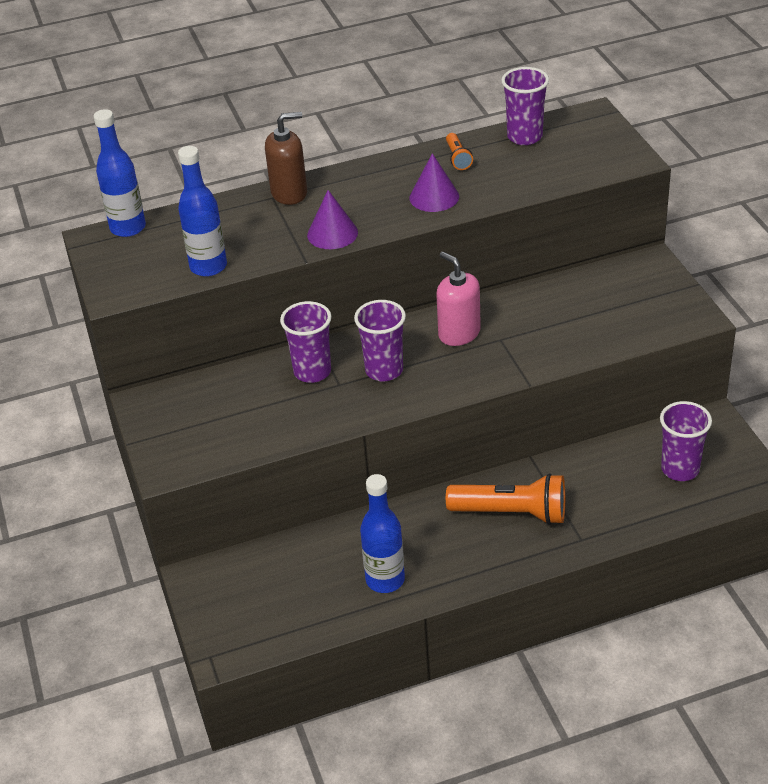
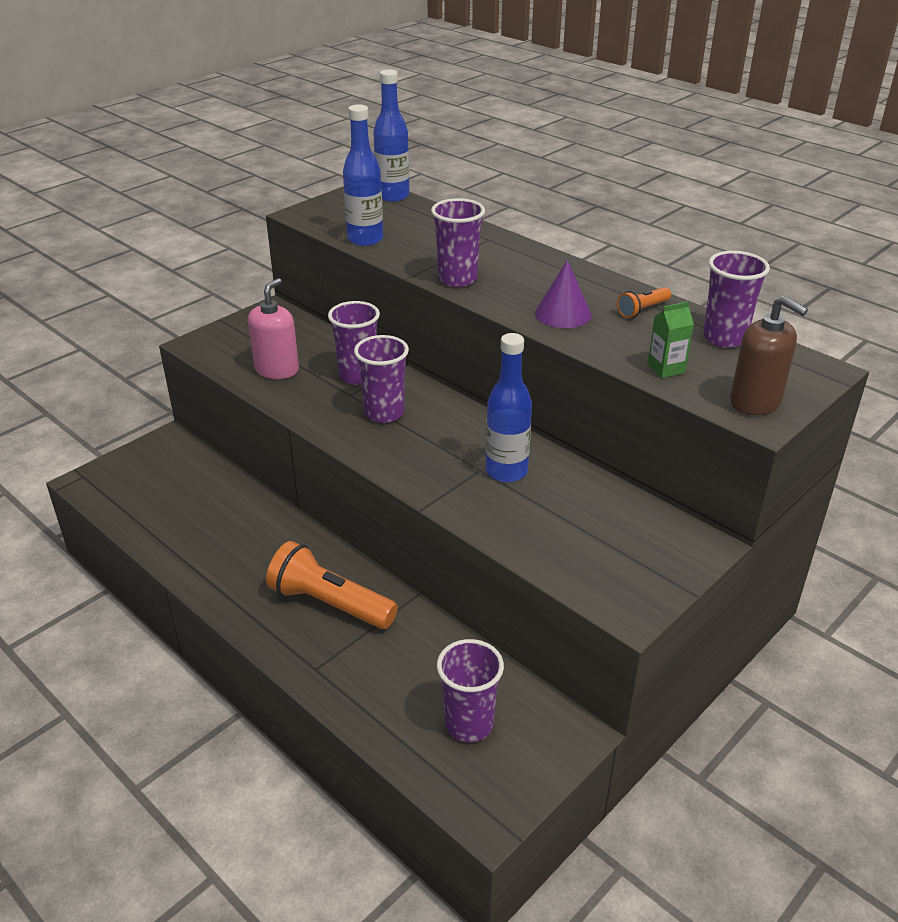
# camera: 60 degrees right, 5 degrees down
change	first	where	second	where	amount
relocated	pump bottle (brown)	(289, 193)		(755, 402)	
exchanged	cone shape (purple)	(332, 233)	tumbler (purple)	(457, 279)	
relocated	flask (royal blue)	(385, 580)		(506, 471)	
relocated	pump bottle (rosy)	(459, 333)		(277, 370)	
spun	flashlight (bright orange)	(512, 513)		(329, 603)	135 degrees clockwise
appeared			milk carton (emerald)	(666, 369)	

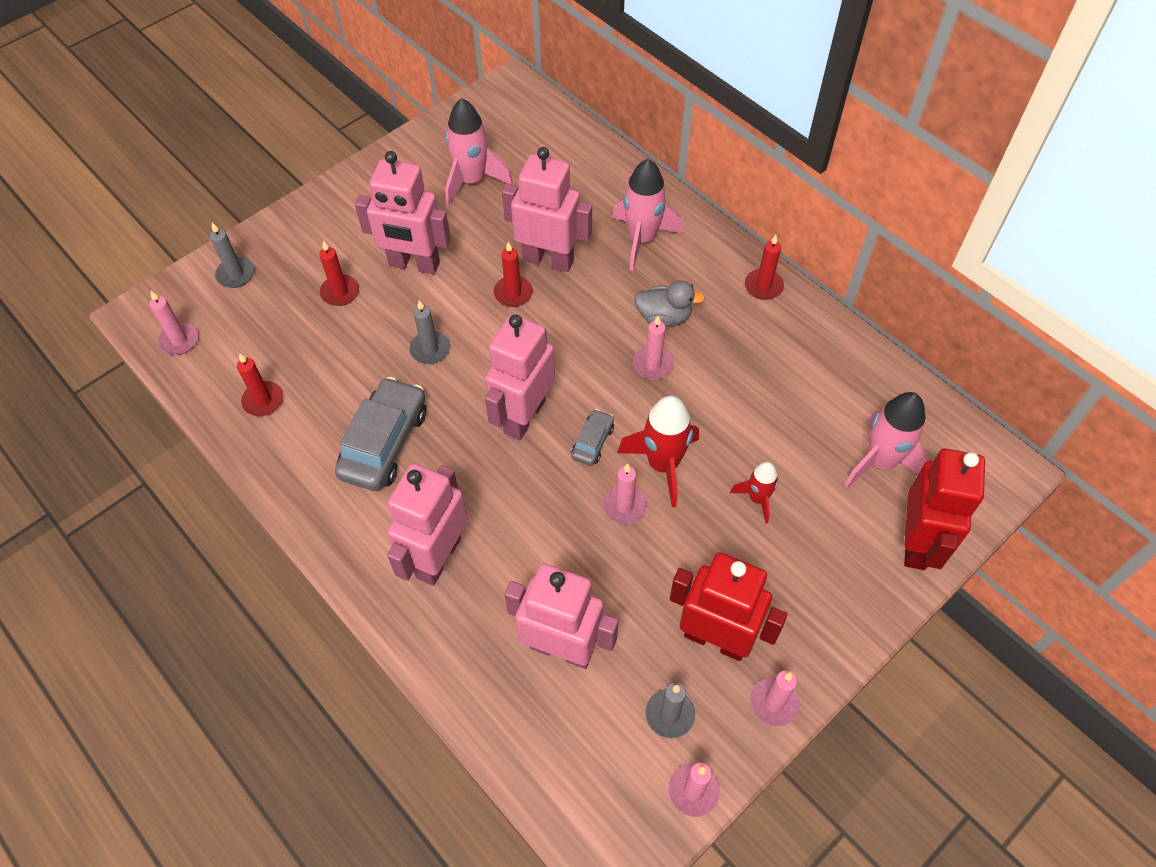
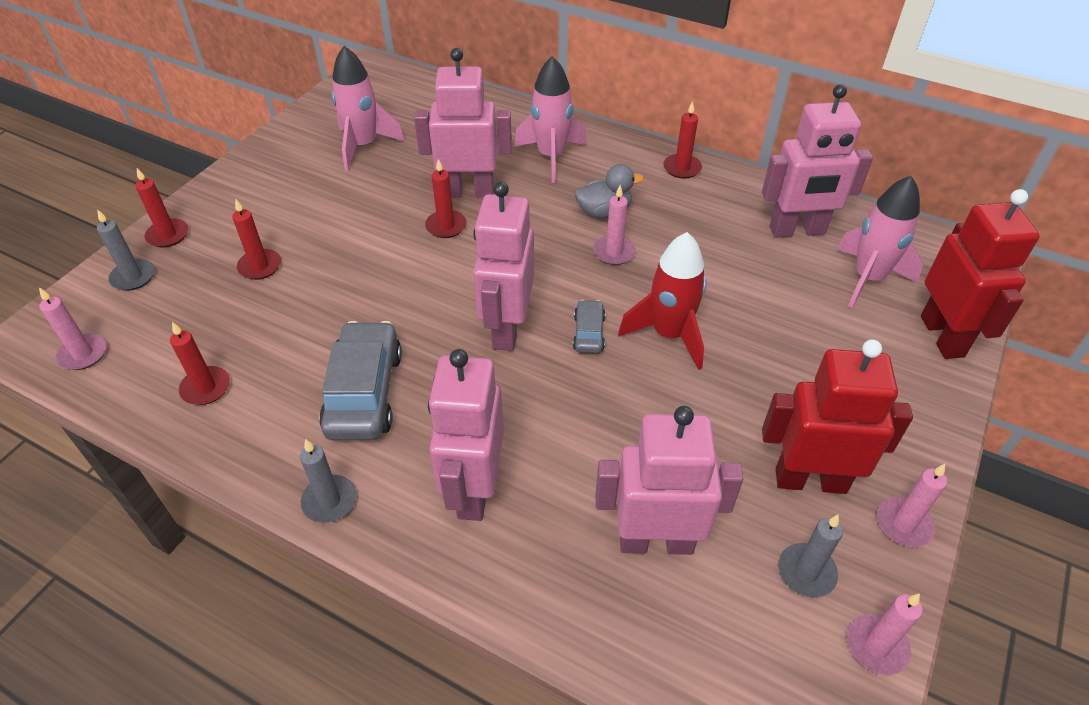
# camera: 20 degrees left, 10 degrees down
change	first	where	second	where	amount
relocated	robot figure (rosy)	(414, 264)		(797, 230)	
relocated	pillar candle (gray)	(430, 349)		(329, 501)	
missing	pillar candle (rosy)	(624, 506)			
missing	toy rocket (scarlet)	(757, 499)			
appeared			pillar candle (scarlet)	(168, 235)	

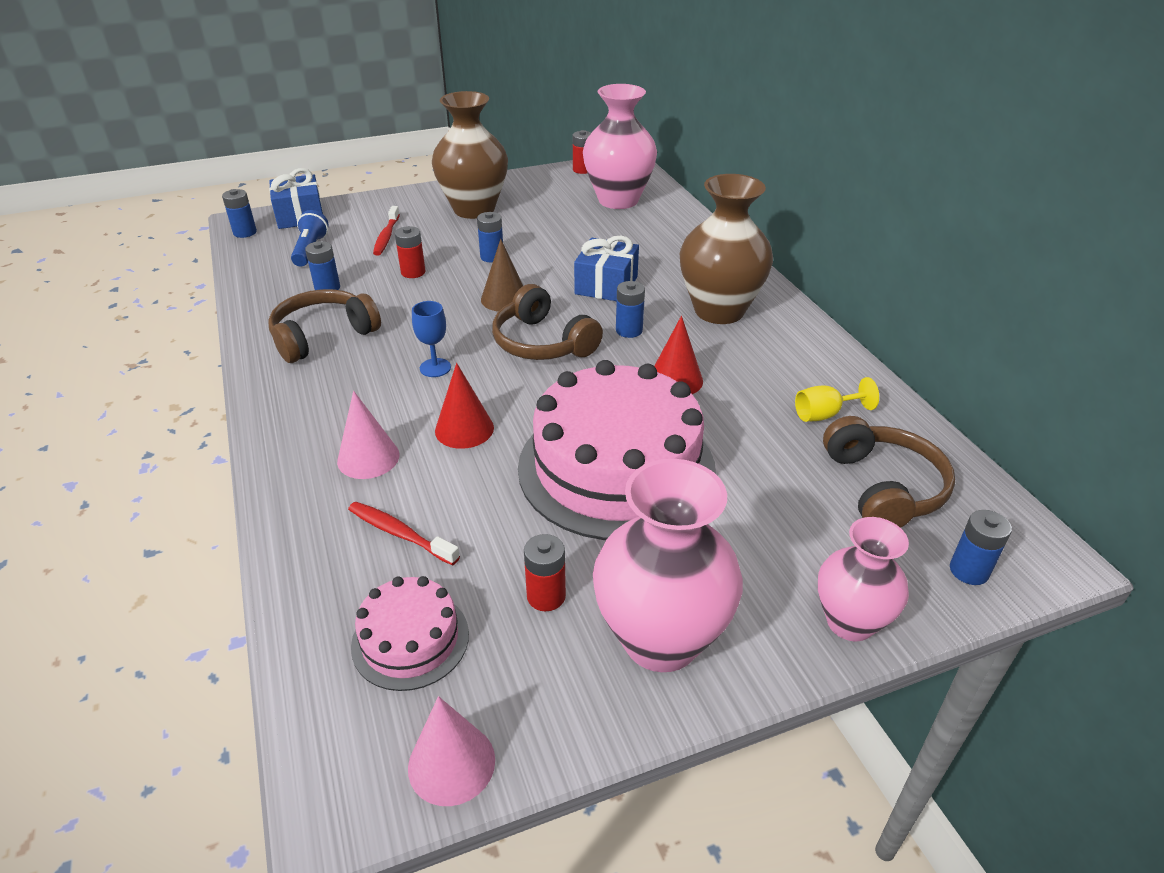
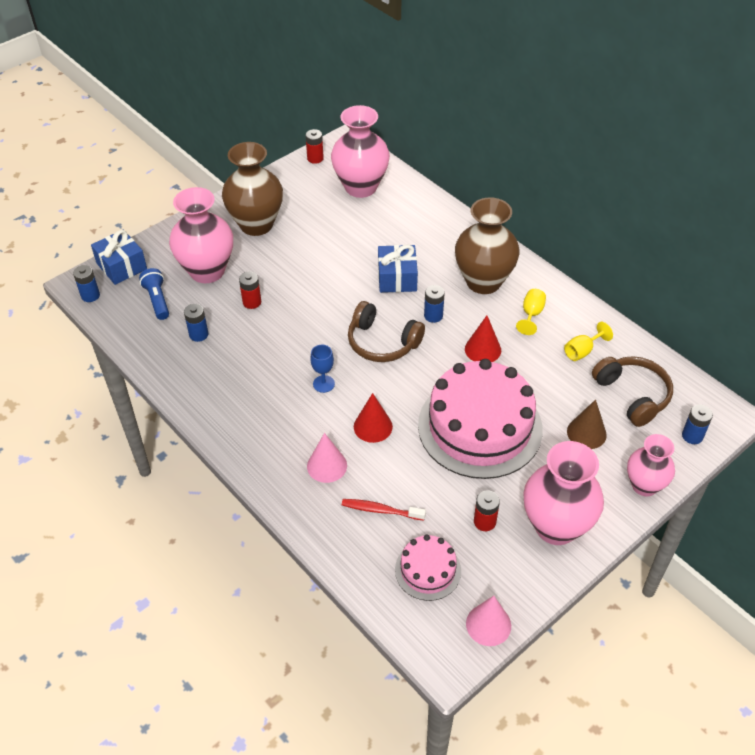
# camera: 20 degrees left, 10 degrees up
change	first	where	second	where	amount
missing	over-ear headphones (brown)	(323, 336)			
exchanged	dental brush (scarlet)	(386, 236)	vase (rosy)	(207, 271)	
missing	power cell (royal blue)	(492, 257)			
relocated	cone shape (brown)	(504, 299)		(586, 433)	
appeared			wine glass (golden)	(531, 314)	

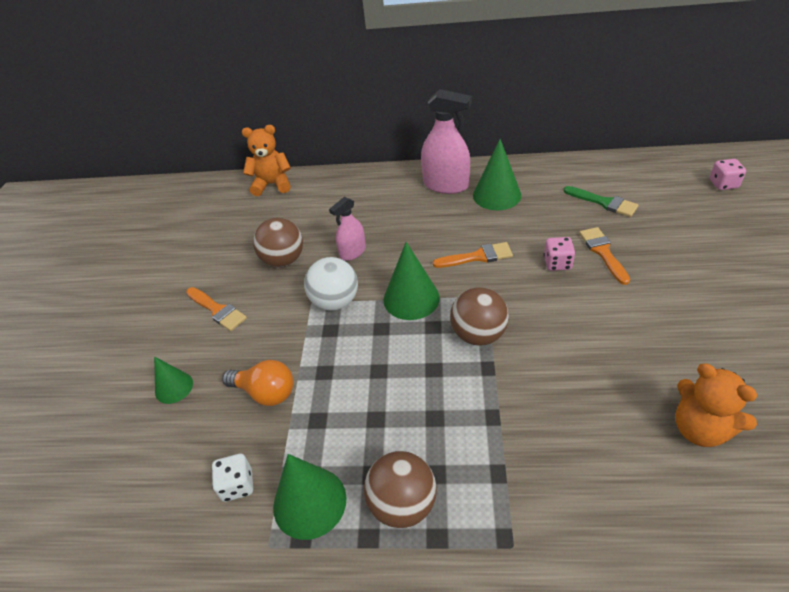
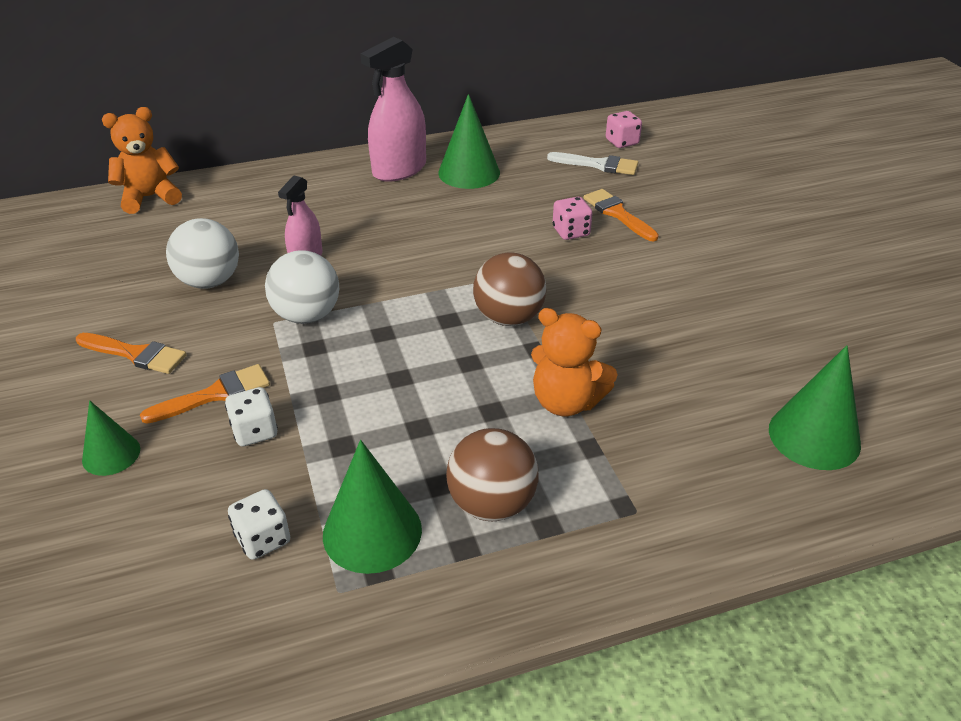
# camera: 25 degrees left, 5 degrees down
change	first	where	second	where	amount
exchanged	light bulb (bright orange)	(265, 392)	die (snow-white)	(255, 431)	
colour	play ball (brown)	(283, 260)	play ball (snow-white)	(209, 281)	
relocated	cone shape (emerald)	(411, 298)		(814, 436)	
spun	sprayer (rosy)	(446, 185)		(399, 169)	135 degrees clockwise
relocated	brush (bright orange)	(477, 257)		(215, 394)	
colour	brush (emerald)	(604, 202)	brush (snow-white)	(598, 165)	
relocated	stuffed bear (bright orange)	(700, 428)		(566, 402)	
relocated	die (rosy)	(723, 184)		(622, 142)	

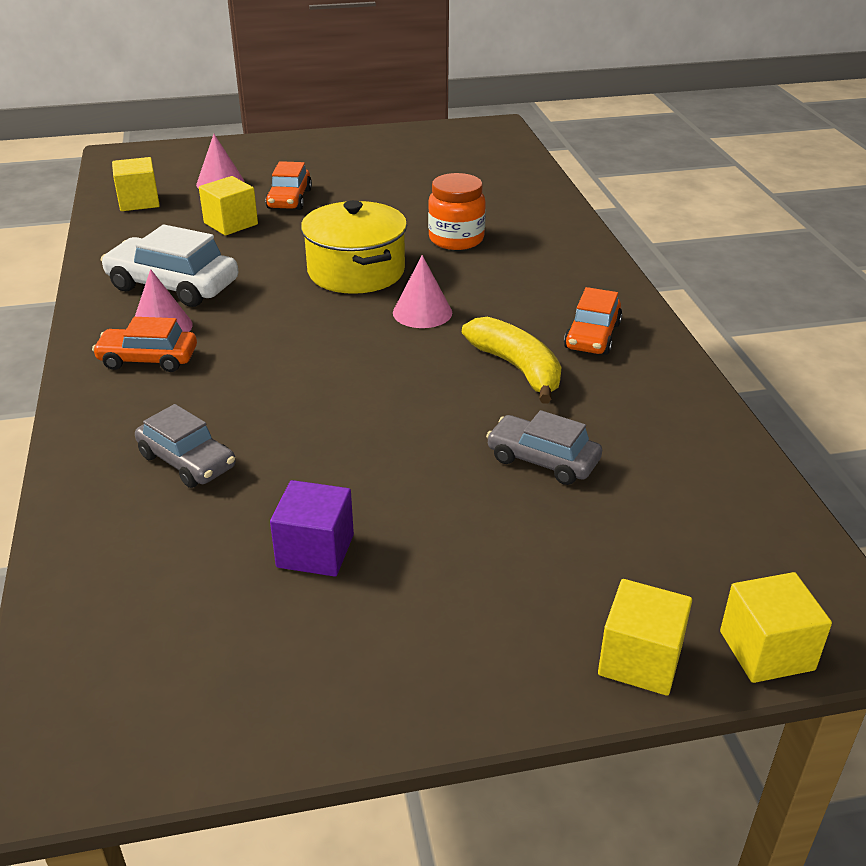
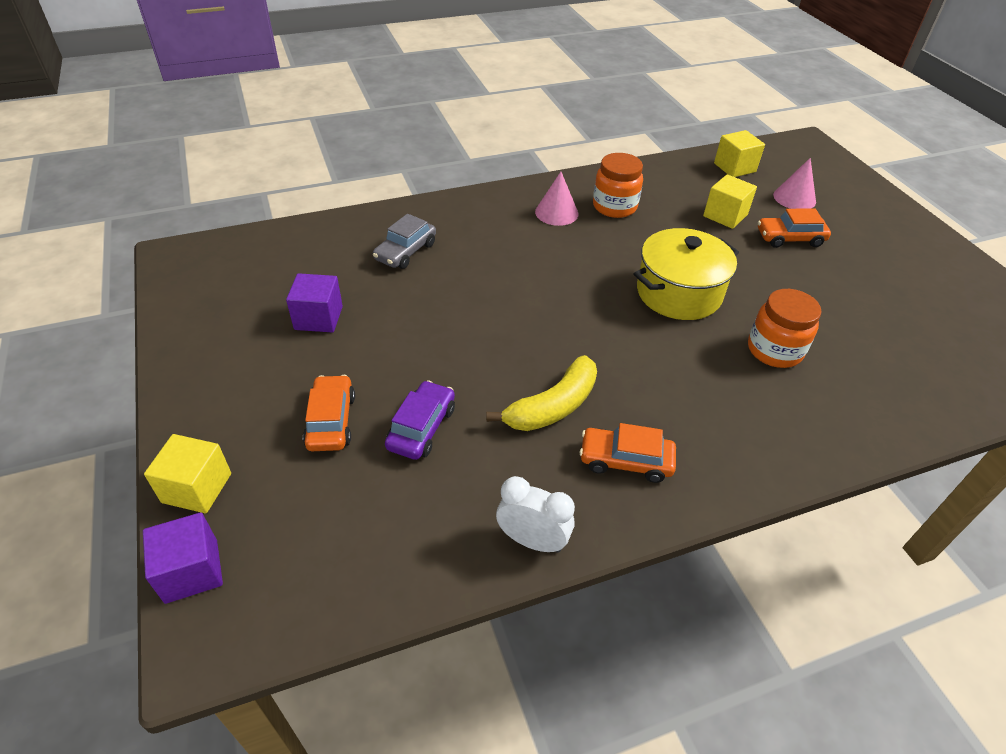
# camera: 80 degrees right, 10 degrees up
change	first	where	second	where	amount
relocated	car (bright orange)	(148, 359)		(331, 421)	
exchanged	car (snow-white)	(173, 286)	preserve jar (bright orange)	(614, 207)	
missing	cone shape (rosy)	(422, 312)			
colour	car (gray)	(542, 460)	car (purple)	(421, 428)	
colour	solid cube (golden)	(766, 650)	solid cube (purple)	(191, 571)	
appeared			bedside clock (snow-white)	(532, 540)	

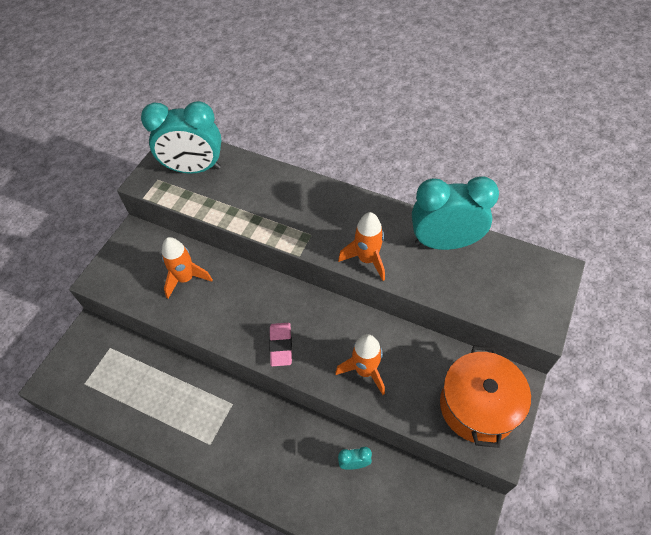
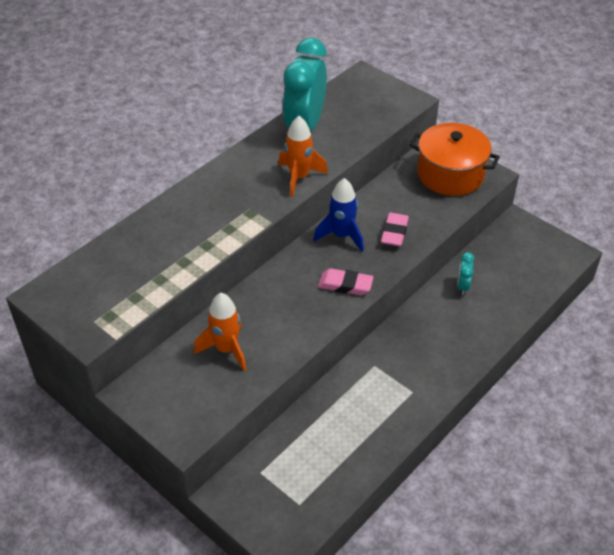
# camera: 75 degrees left, 10 degrees down
change	first	where	second	where	amount
missing	bedside clock (teal)	(194, 169)			
exchanged	toy rocket (bright orange)	(365, 371)	eraser (rosy)	(394, 232)	
appeared			toy rocket (royal blue)	(342, 236)	

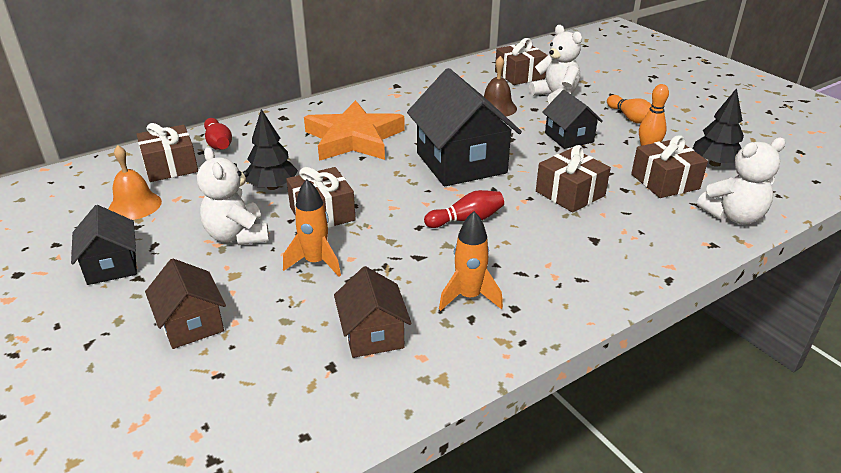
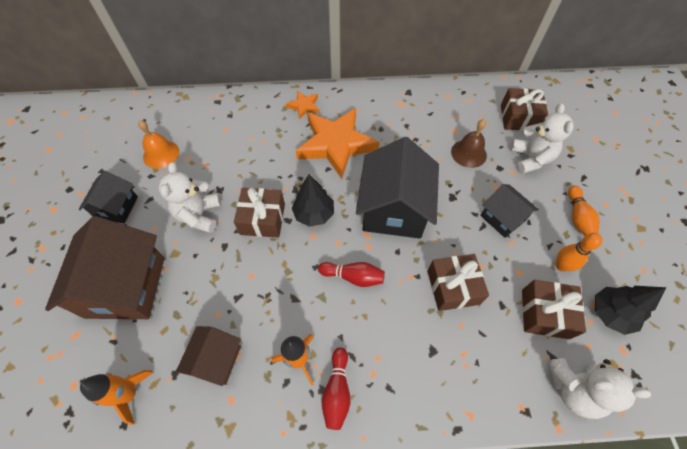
# camera: 30 degrees right, 25 degrees up
change	first	where	second	where	amount
missing	gift (brown)	(170, 166)			
size	cottage (brown)	(191, 324)		(126, 286)	x1.84
relocated	skittle (scarlet)	(218, 143)		(337, 391)	
relocated	fir tree (jet-black)	(272, 187)		(314, 214)	
relocated	toy rocket (bright orange)	(316, 262)		(130, 394)	
spun	cottage (jet-black)	(569, 137)		(502, 218)	45 degrees counterclockwise
appeared			five-pointed star (bright orange)	(304, 106)	

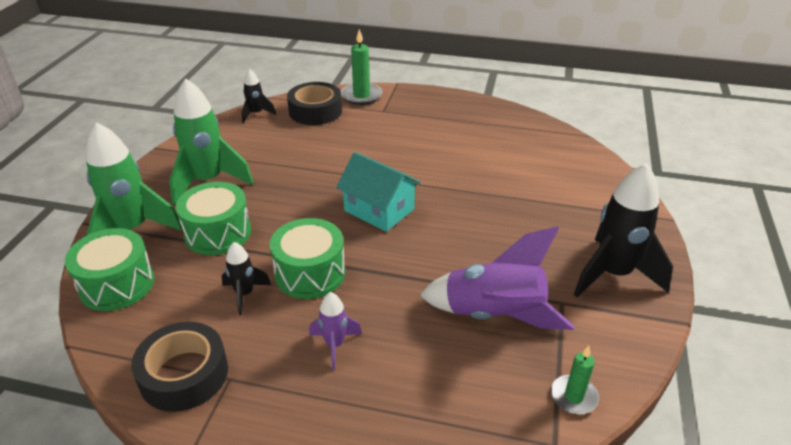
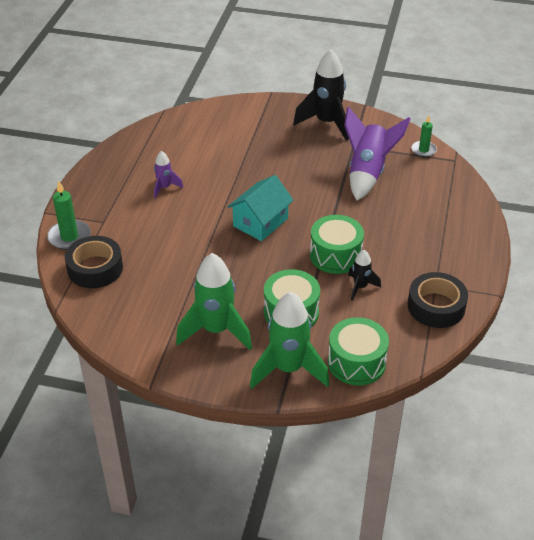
# camera: 90 degrees left, 5 degrees up
change	first	where	second	where	amount
missing	toy rocket (jet-black)	(256, 114)			
relocated	toy rocket (purple)	(335, 345)		(164, 187)	

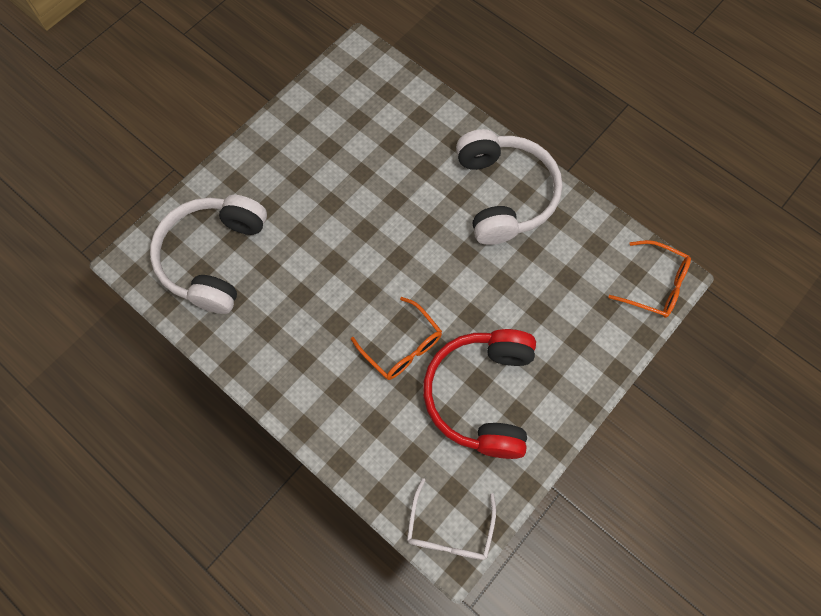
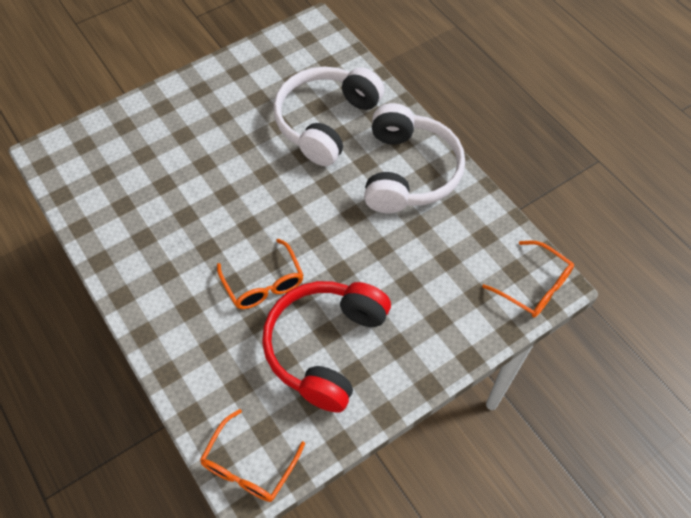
# camera: 15 degrees right, 10 degrees down
change	first	where	second	where	amount
relocated	over-ear headphones (snow-white)	(213, 258)		(325, 122)	
colour	eyeglasses (snow-white)	(449, 530)	eyeglasses (bright orange)	(249, 466)	

